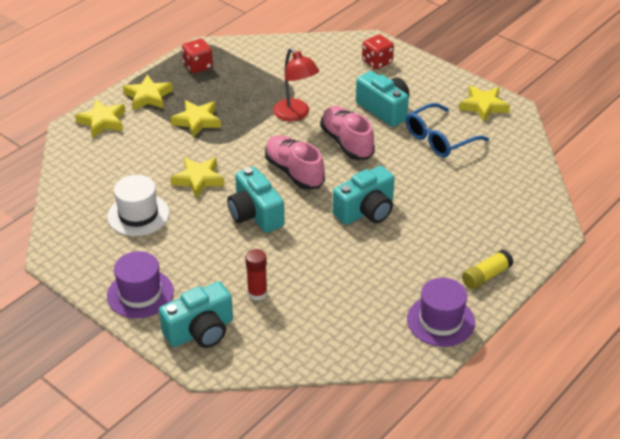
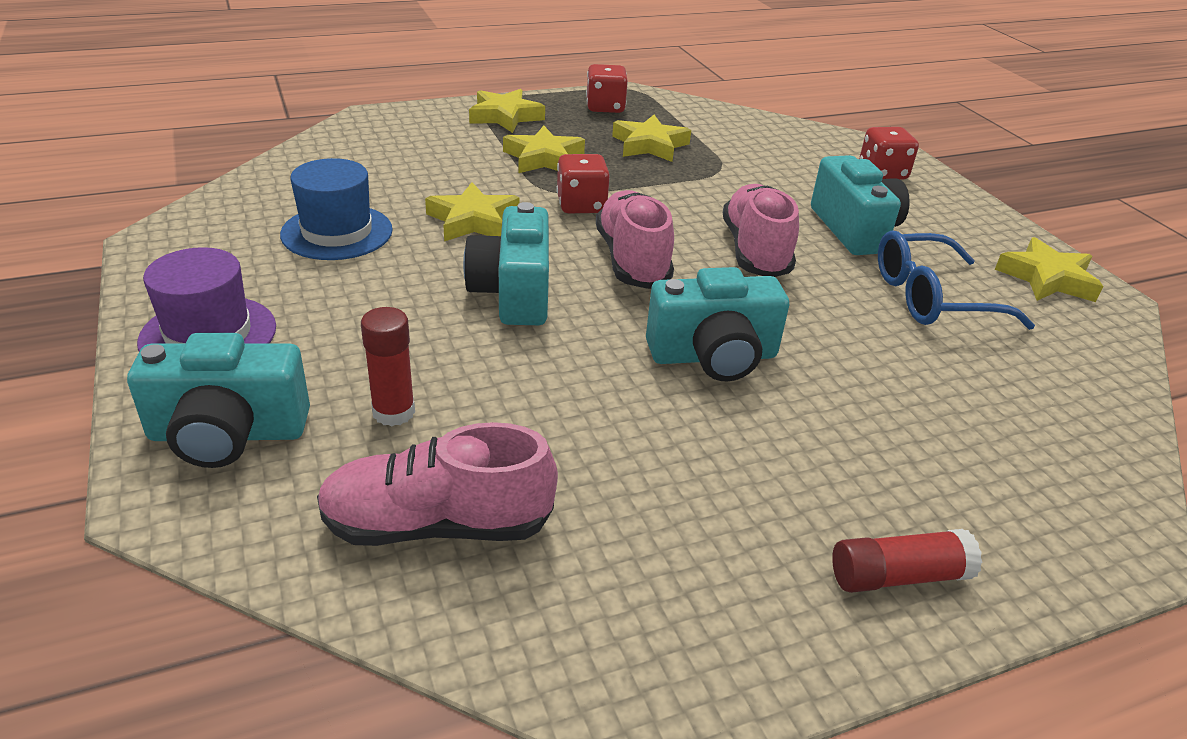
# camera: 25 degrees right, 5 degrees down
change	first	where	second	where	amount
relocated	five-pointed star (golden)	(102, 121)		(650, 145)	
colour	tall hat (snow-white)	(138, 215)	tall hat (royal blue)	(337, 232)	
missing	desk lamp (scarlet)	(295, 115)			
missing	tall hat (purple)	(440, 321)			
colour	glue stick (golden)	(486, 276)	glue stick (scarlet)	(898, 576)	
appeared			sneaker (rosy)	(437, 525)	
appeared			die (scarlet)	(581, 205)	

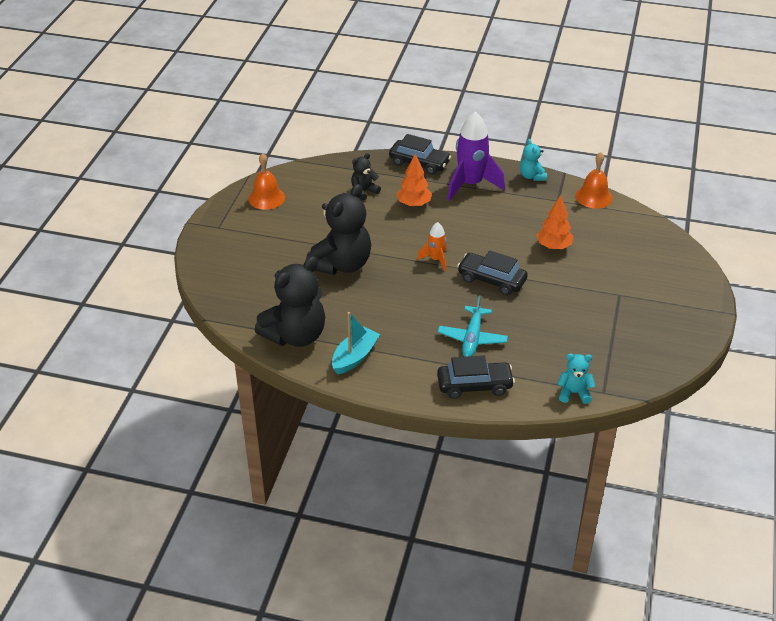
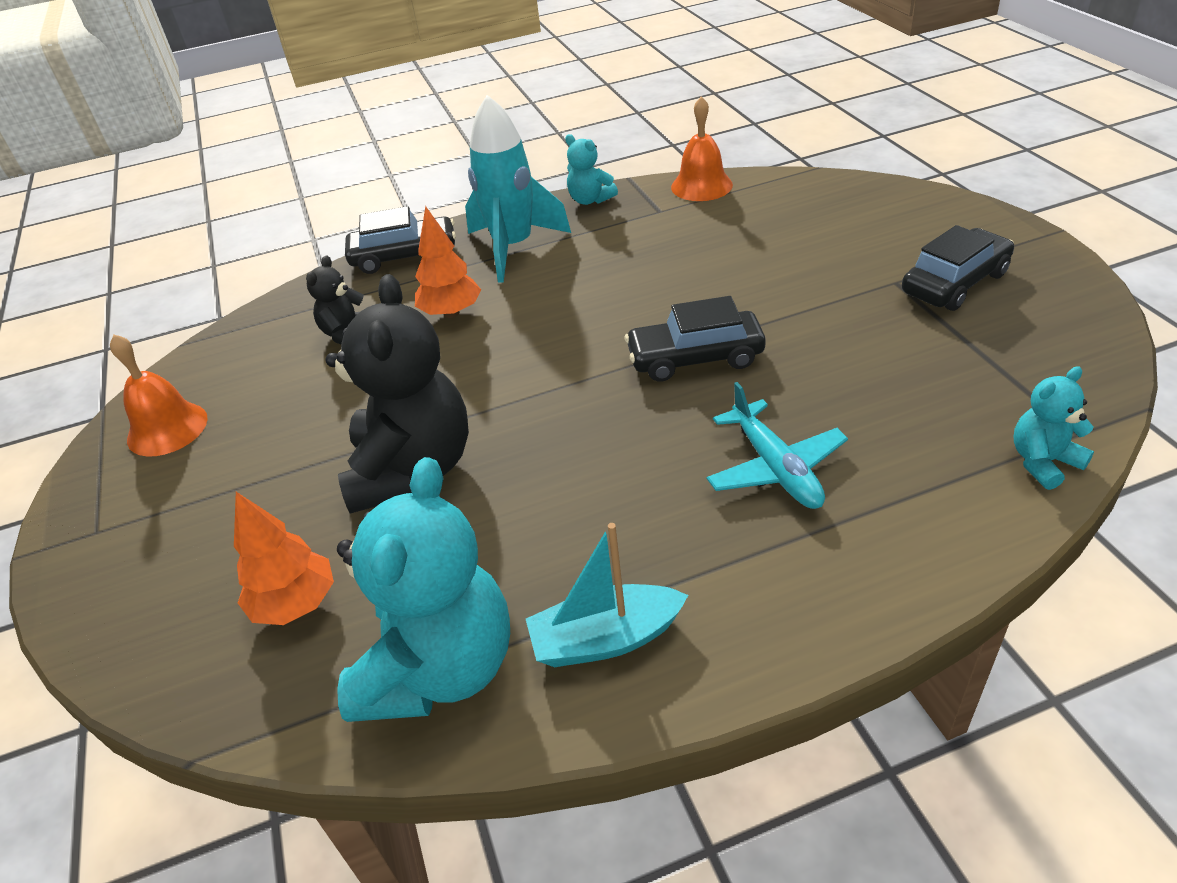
# camera: 30 degrees left, 0 degrees up
change	first	where	second	where	amount
colour	stuffed bear (jet-black)	(295, 335)	stuffed bear (teal)	(439, 668)	
spun	toy boat (teal)	(354, 357)		(606, 639)	105 degrees counterclockwise
missing	toy rocket (bright orange)	(436, 260)			
relocated	car (jet-black)	(474, 385)		(954, 283)	
colour	toy rocket (purple)	(470, 185)	toy rocket (teal)	(513, 248)	
relocated	fir tree (bright orange)	(553, 246)		(296, 604)	

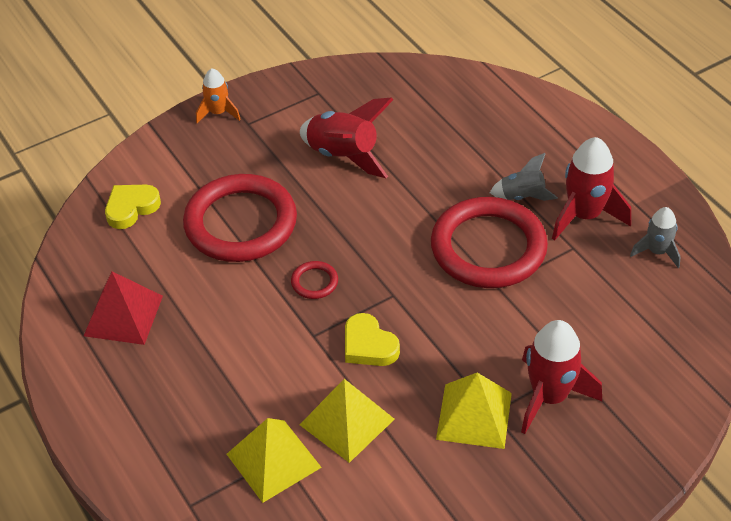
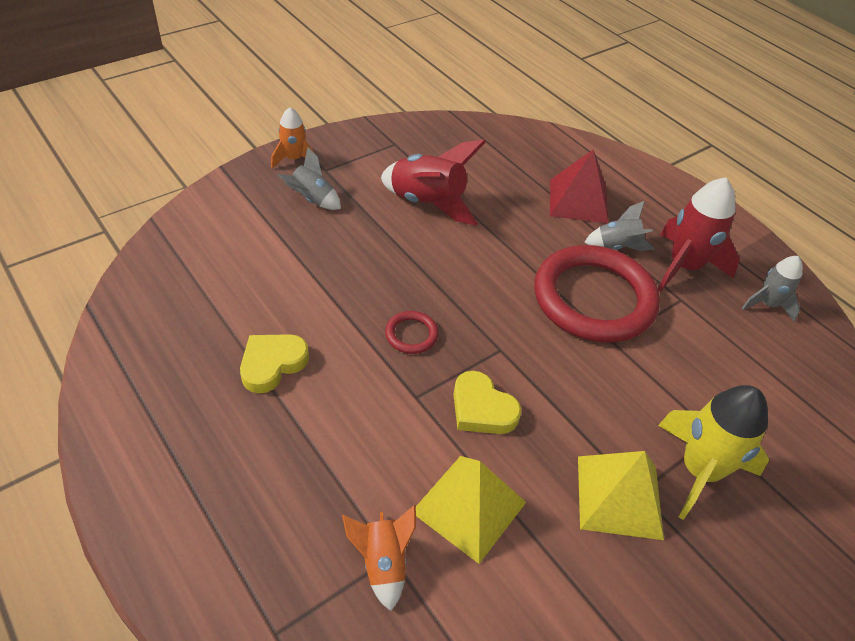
# camera: 10 degrees left, 0 degrees up
change	first	where	second	where	amount
relocated	pyramid shape (scarlet)	(123, 315)		(578, 201)	
relocated	heart (golden)	(131, 208)		(272, 364)	
missing	torus (scarlet)	(241, 223)			
exchanged	pyramid shape (golden)	(273, 460)	toy rocket (bright orange)	(382, 563)	
colour	toy rocket (scarlet)	(549, 396)	toy rocket (golden)	(699, 470)	
appeared			toy rocket (gray)	(312, 200)	

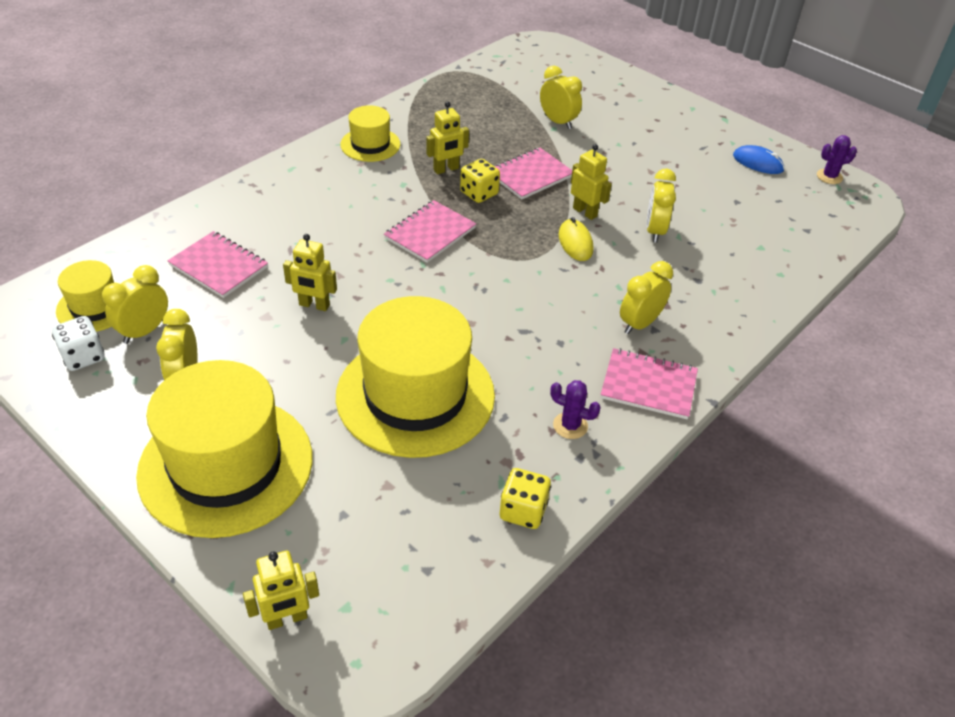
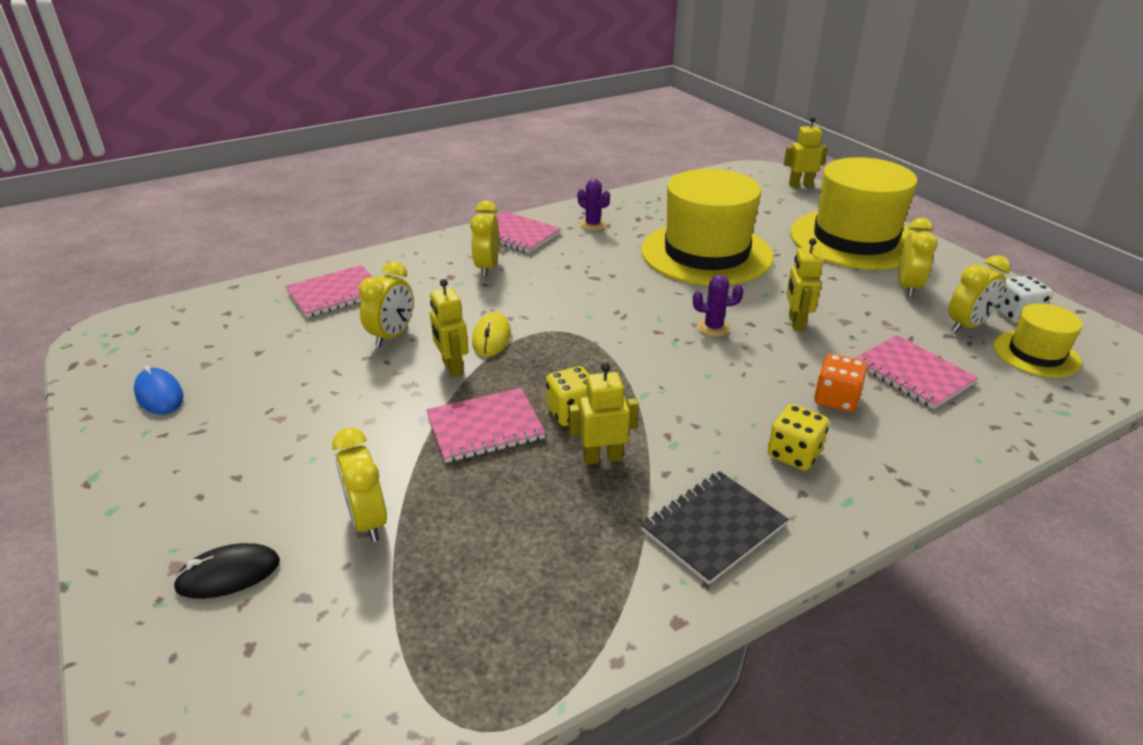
# camera: 160 degrees left, 10 degrees down
change	first	where	second	where	amount
spun	robot figure (golden)	(314, 305)		(796, 322)	120 degrees counterclockwise
exchanged	tall hat (golden)	(370, 144)	exercise book (jet-black)	(713, 528)	
relocated	exercise book (rosy)	(430, 233)		(335, 293)	
relocated	die (golden)	(523, 511)		(794, 454)	
spun	bedside clock (golden)	(639, 324)		(487, 268)	120 degrees clockwise
relocated	cactus (purple)	(829, 176)		(713, 328)	
appeared			computer mouse (jet-black)	(228, 574)	
appeared			die (bright orange)	(836, 399)	

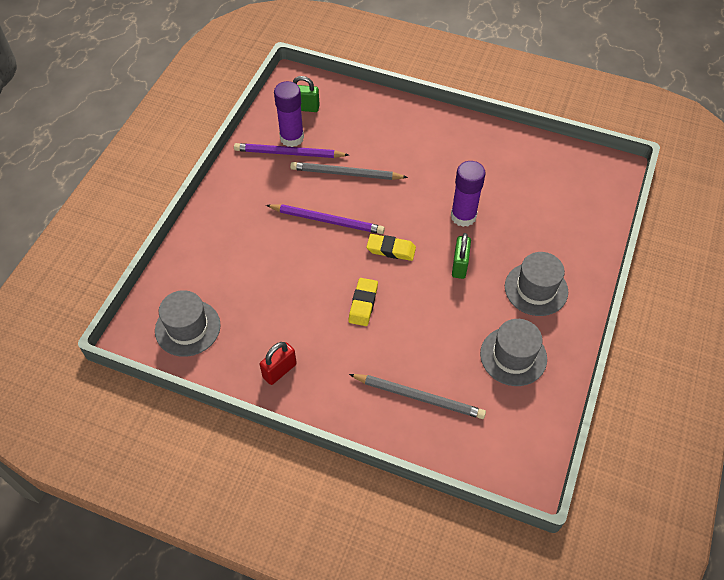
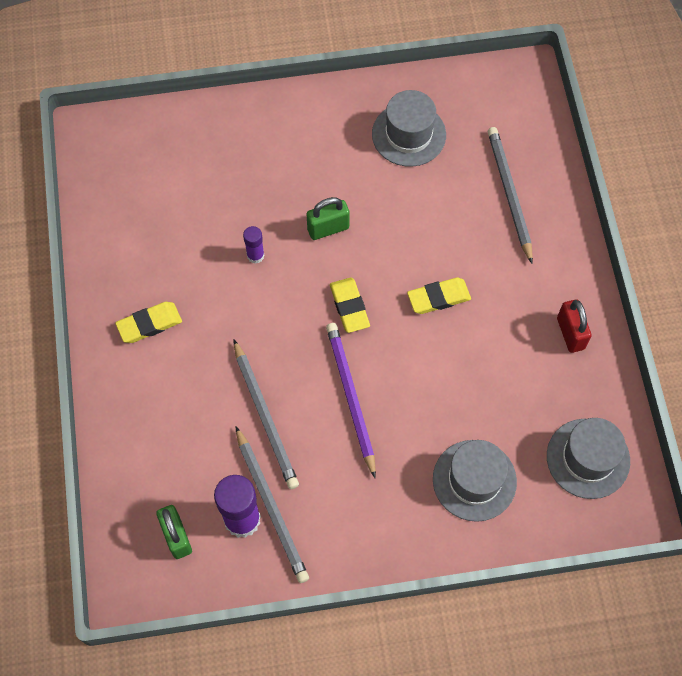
# camera: 120 degrees left, 10 degrees up
change	first	where	second	where	amount
colour	lead pencil (purple)	(289, 153)	lead pencil (gray)	(271, 506)	
spun	padlock (scarlet)	(279, 371)		(570, 333)	60 degrees clockwise
size	glue stick (purple)	(463, 216)		(255, 255)	x0.52
relocated	tall hat (gray)	(536, 289)		(474, 480)	
appeared			eraser (golden)	(149, 324)	

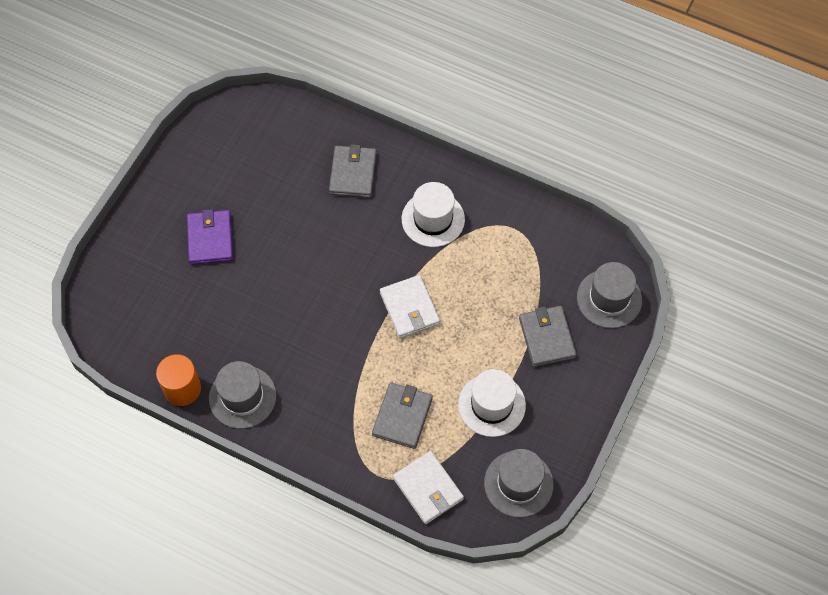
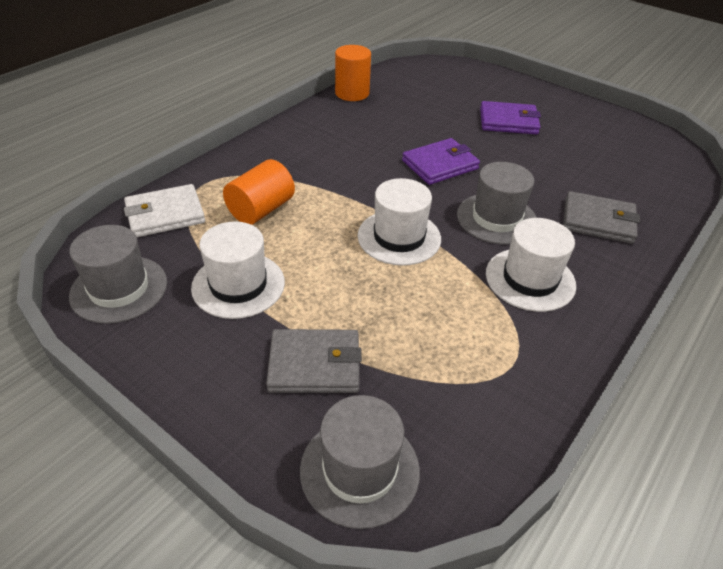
# camera: 100 degrees right, 20 degrees down
change	first	where	second	where	amount
relocated	tall hat (gray)	(242, 397)		(496, 218)	
exchanged	wallet (gray)	(402, 417)	cylinder shape (bright orange)	(261, 210)	
exchanged	wallet (snow-white)	(409, 308)	tall hat (snow-white)	(399, 237)	
appeared			wallet (purple)	(440, 165)	

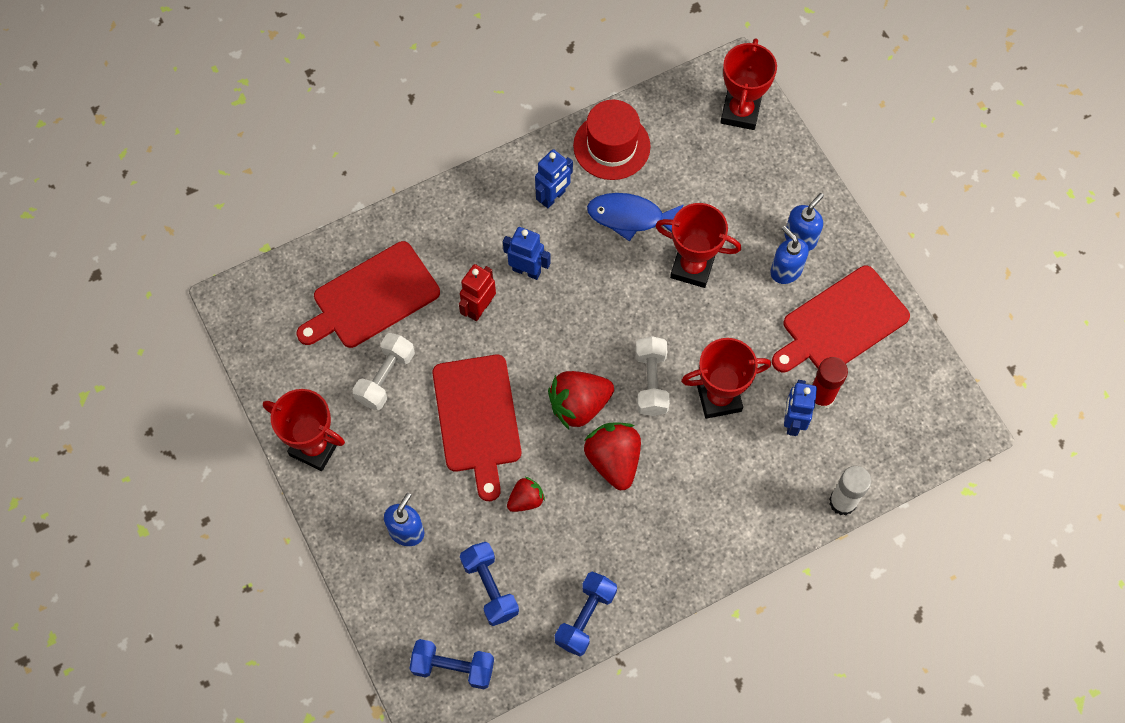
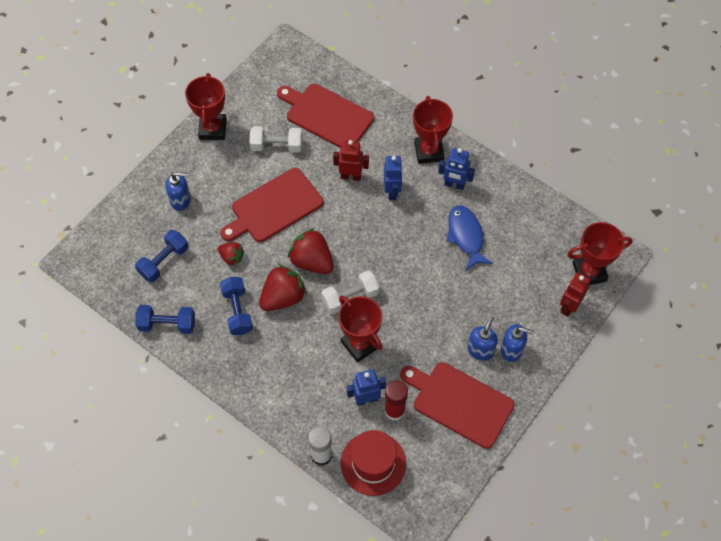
# camera: 65 degrees right, 5 degrees down
change	first	where	second	where	amount
relocated	hand weight (royal blue)	(453, 667)		(237, 311)	
relocated	tall hat (scarlet)	(611, 146)		(373, 463)	
relocated	trophy (scarlet)	(692, 267)		(429, 152)	
appeared			robot figure (scarlet)	(568, 306)	

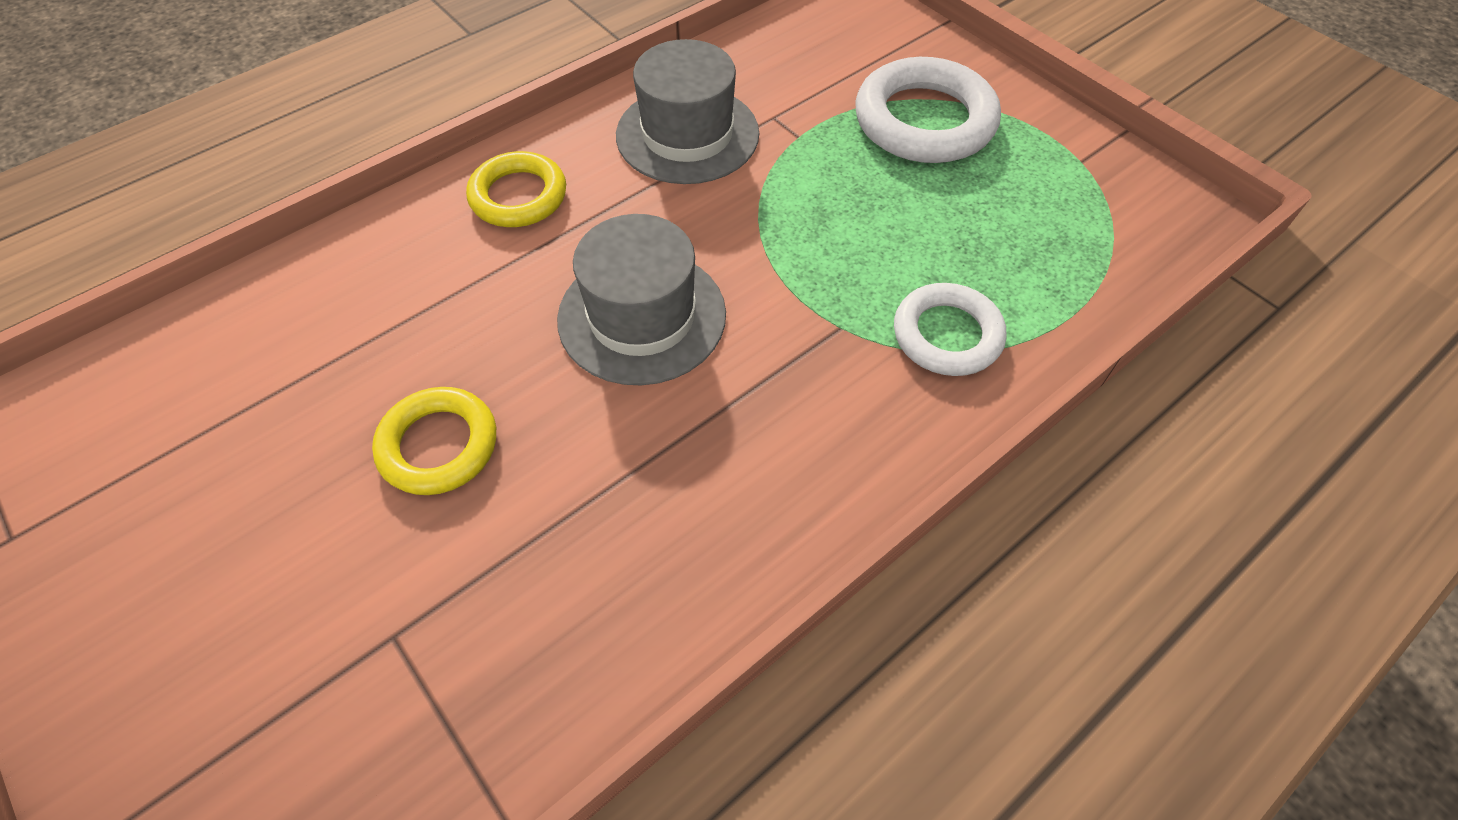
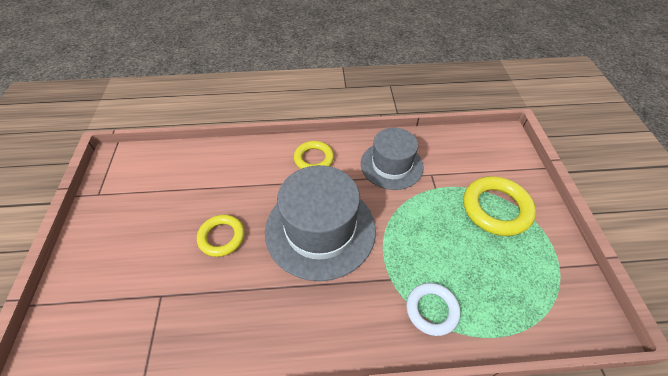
# camera: 35 degrees right, 5 degrees down
change	first	where	second	where	amount
size	tall hat (gray)	(642, 316)		(320, 229)	x1.55
colour	torus (snow-white)	(924, 121)	torus (golden)	(496, 208)	

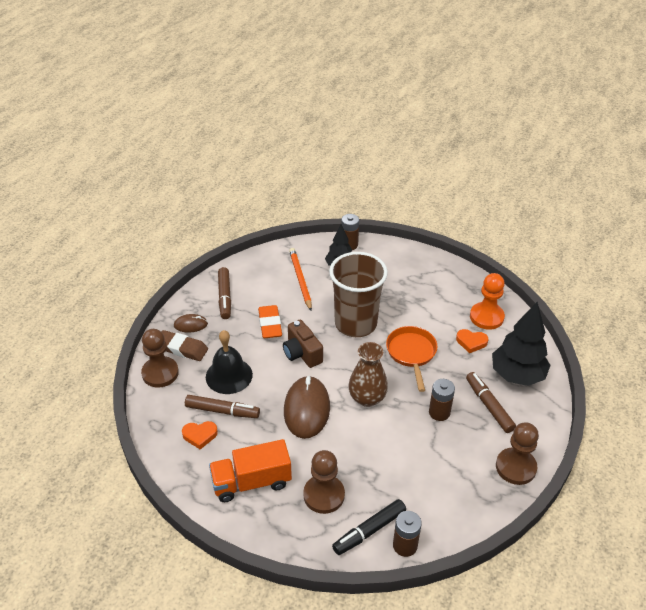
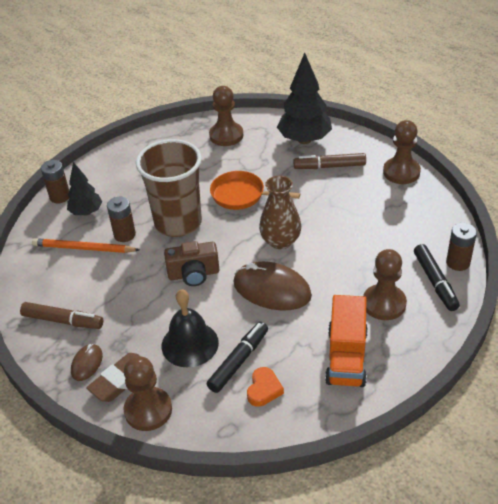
# camera: 65 degrees left, 0 degrees up
change	first	where	second	where	amount
colour	marker (brown)	(222, 411)	marker (jet-black)	(239, 361)	
missing	eraser (bright orange)	(270, 324)			
relocated	power cell (brown)	(439, 412)		(124, 234)	
missing	heart (bright orange)	(471, 342)			
colour	game pawn (bright orange)	(486, 317)	game pawn (brown)	(226, 135)	

